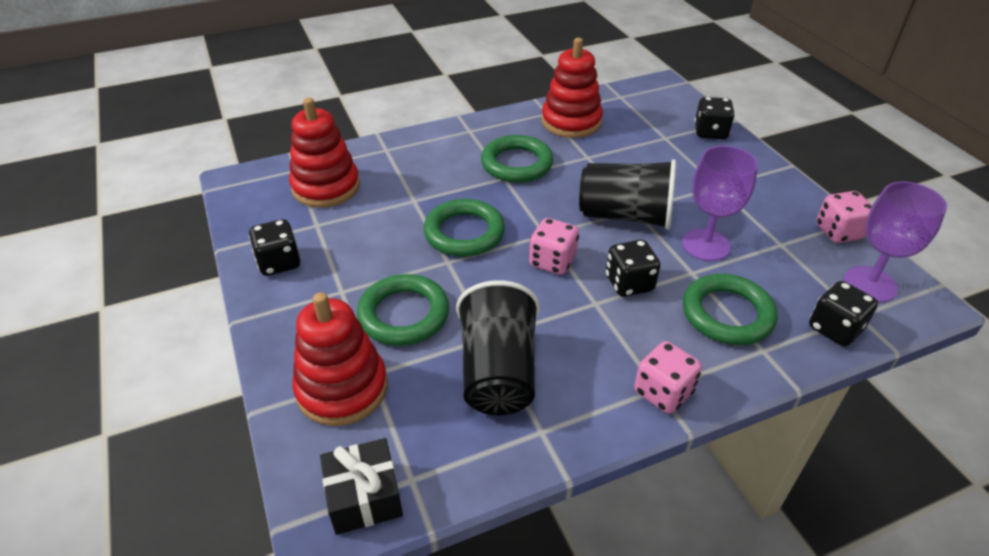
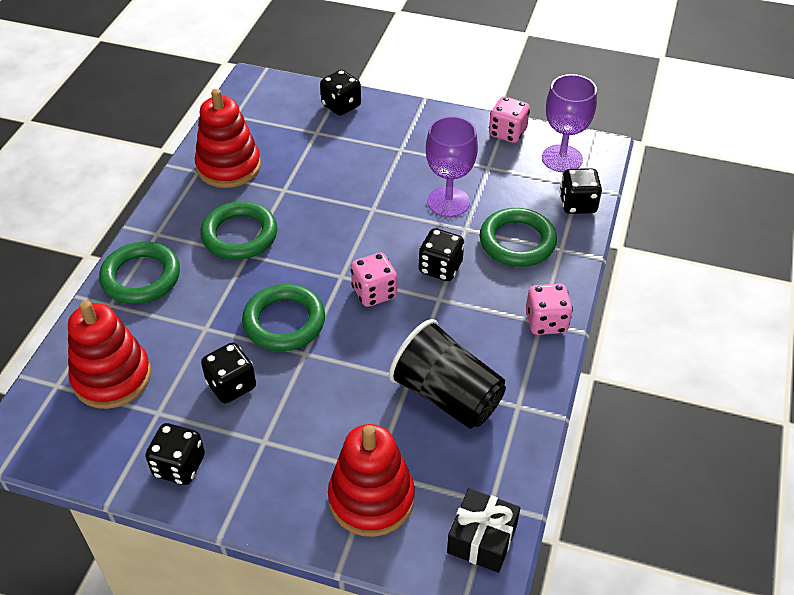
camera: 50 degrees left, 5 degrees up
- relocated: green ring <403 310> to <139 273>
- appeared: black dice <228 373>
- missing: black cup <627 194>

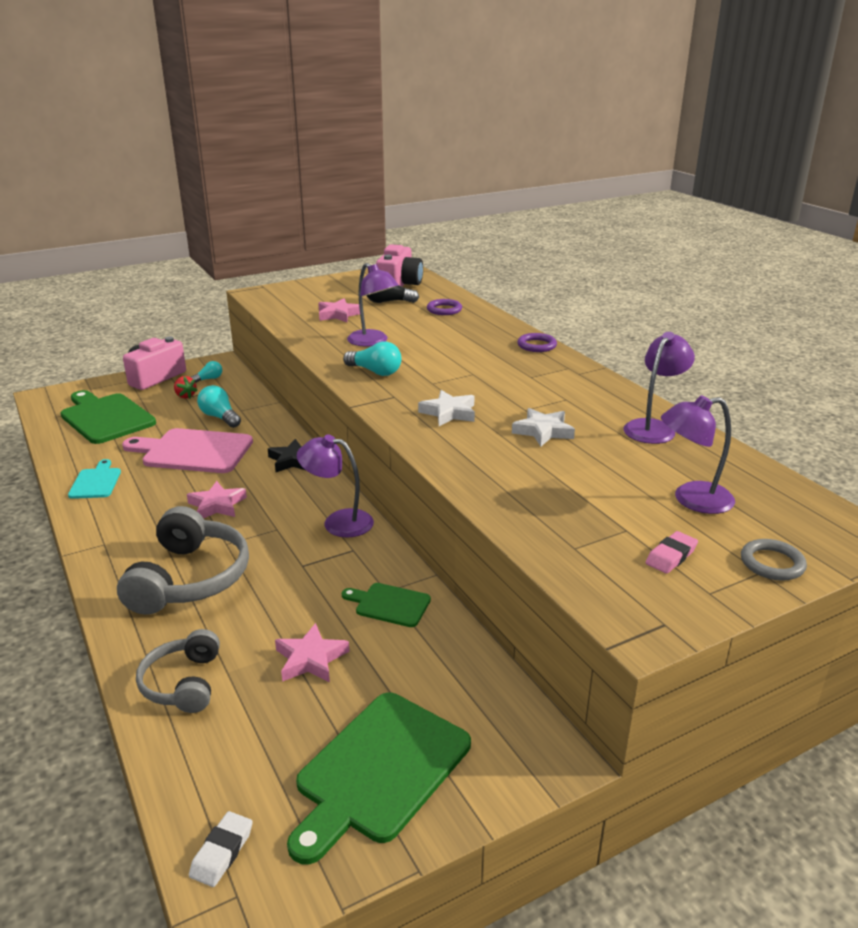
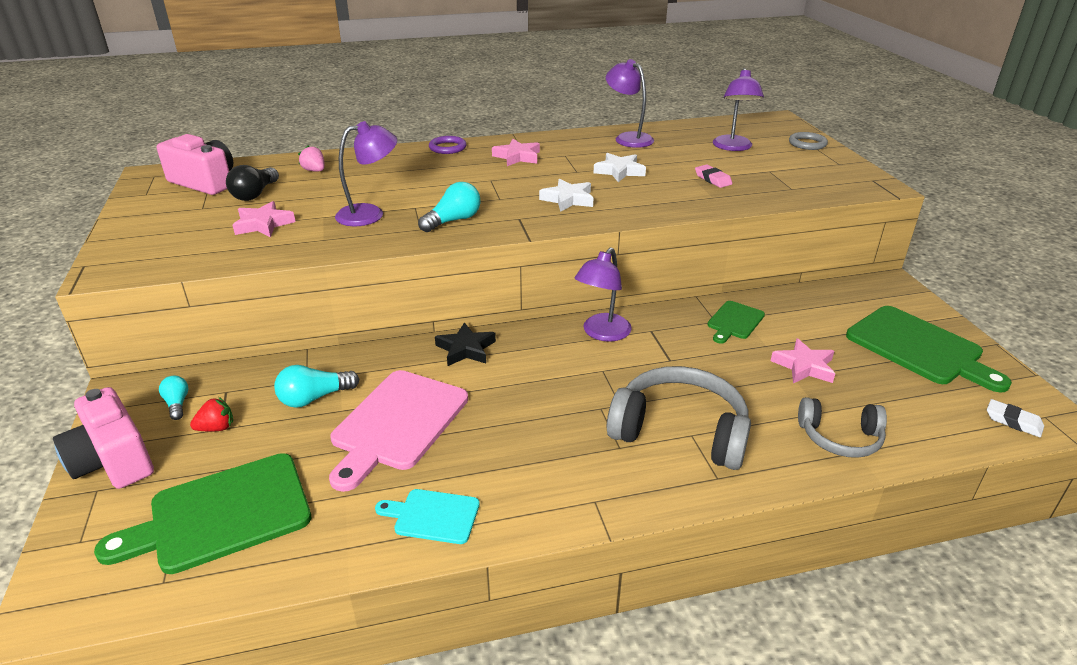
camera: 75 degrees left, 5 degrees up
- exchanged: purple ring <444 307> to pink strawberry <311 158>
- relocated: pink star <217 499> to <516 152>
- relocated: pink eraser <672 552> to <713 176>

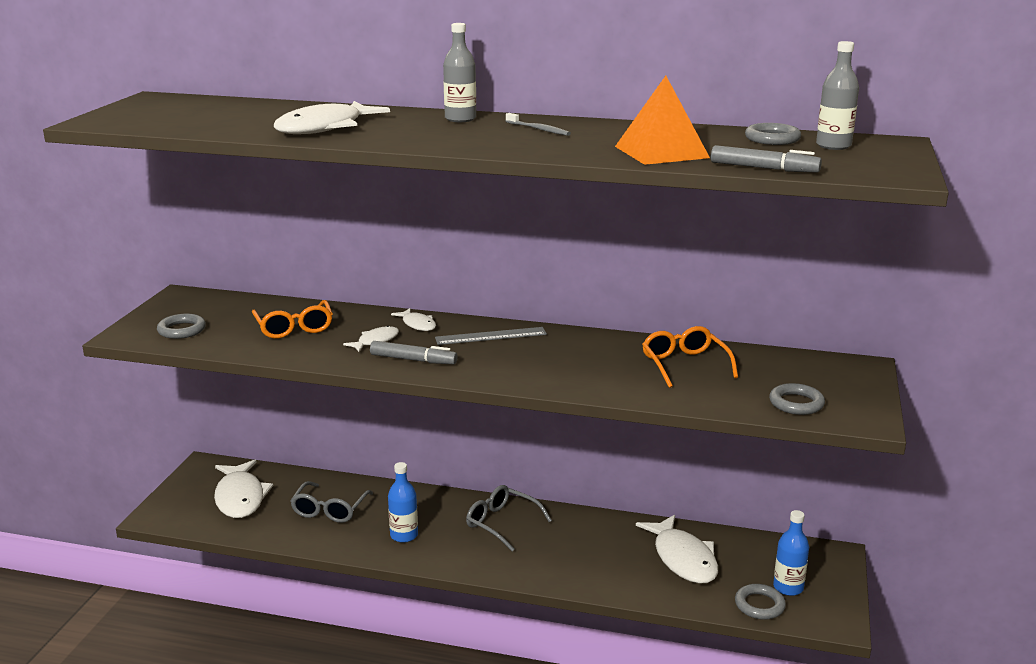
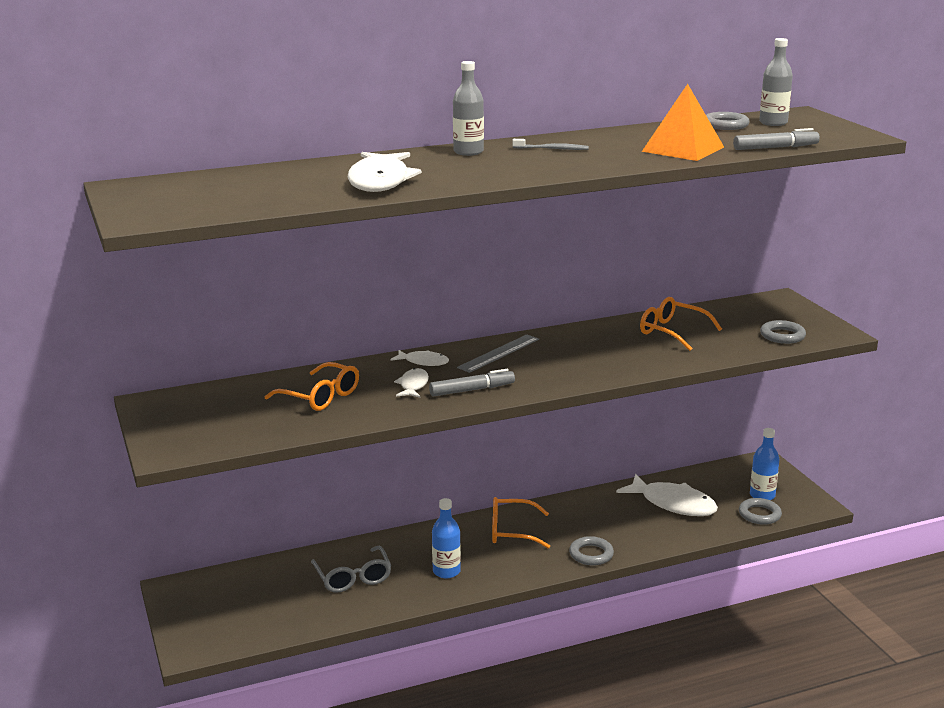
camera: 35 degrees left, 0 degrees up
- colour: grey glasses <509 518> to orange glasses <521 522>
- relocated: grey ring <181 326> to <591 551>
- missing: white fish <243 489>

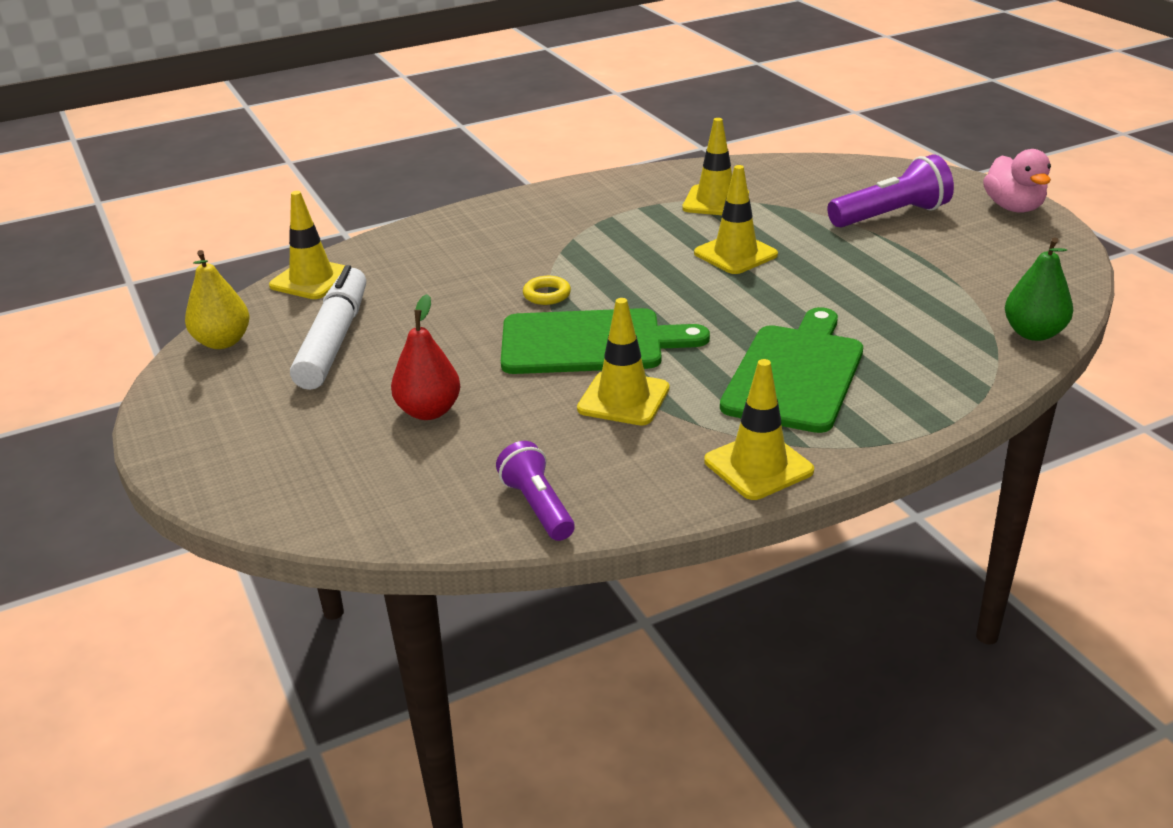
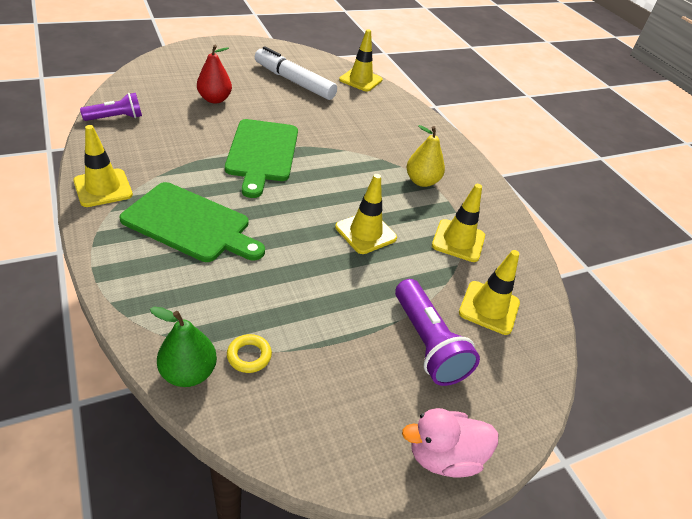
camera: 85 degrees right, 10 degrees up
- relocated: yellow ring <547 290> to <249 353>
- spun: white marker <328 327> = <296 73> 150 degrees counterclockwise
- relocated: yellow pear <217 299> to <426 156>
- relocated: yellow traffic cone <623 361> to <489 292>

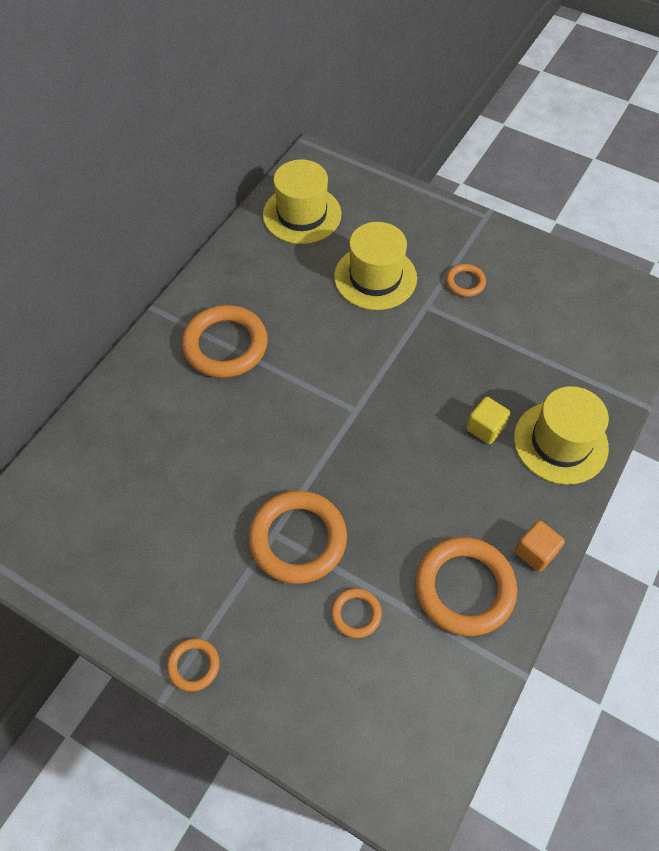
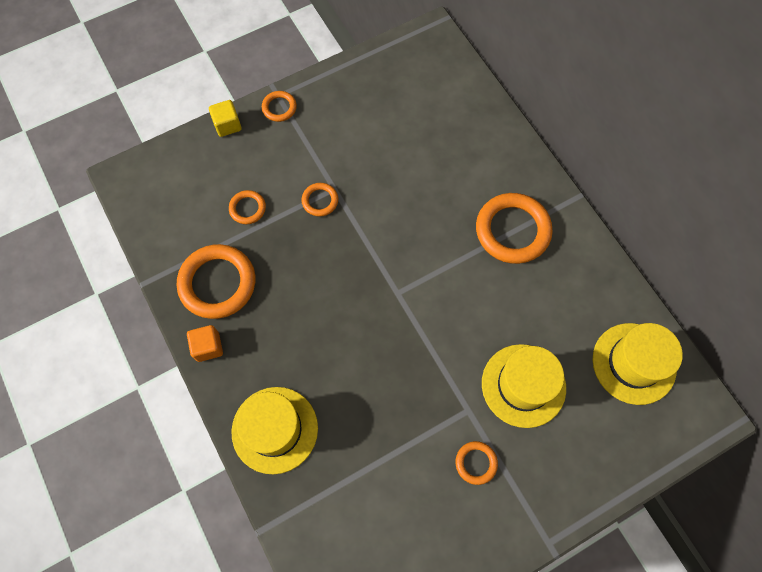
camera: 120 degrees right, 10 degrees up
- relocated: yellow cube <488 420> to <225 118>
- size: orange ring <298 537> = <319 200> x0.49

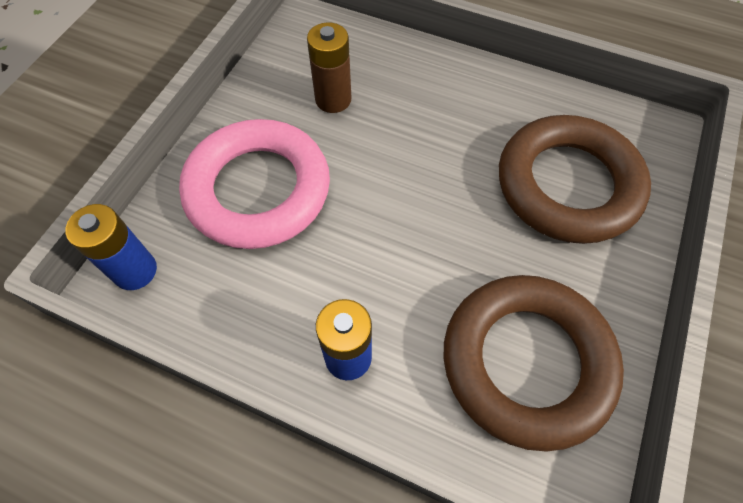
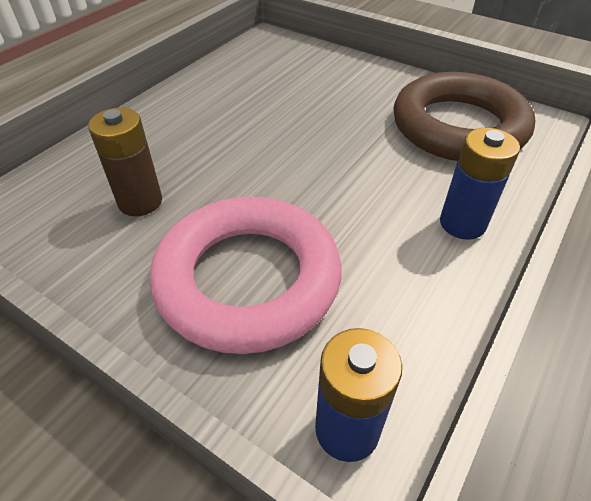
camera: 80 degrees left, 15 degrees down
- missing: brown ring <575 179>

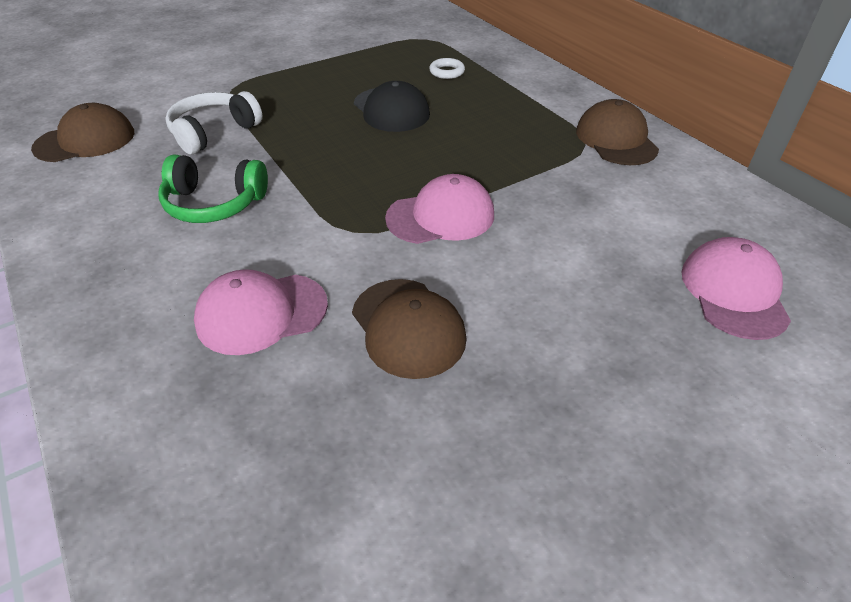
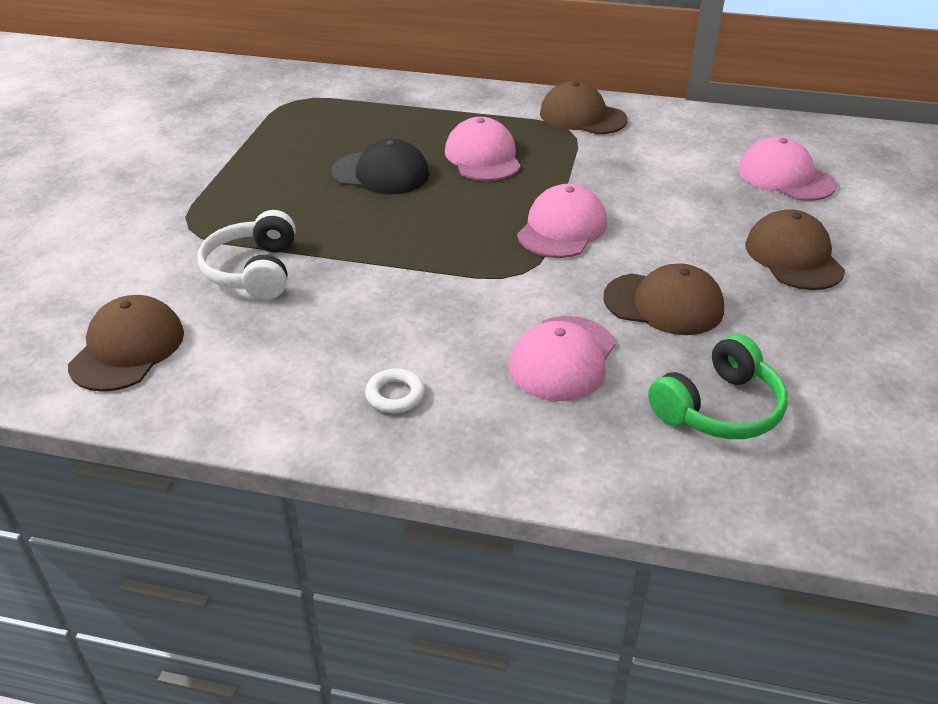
camera: 45 degrees left, 5 degrees down
- relocated: white ring <447 68> to <395 390>
- appeared: pink cap <483 149>
- relocated: green headphones <213 188> to <718 386>
- appeared: brown cap <795 249>

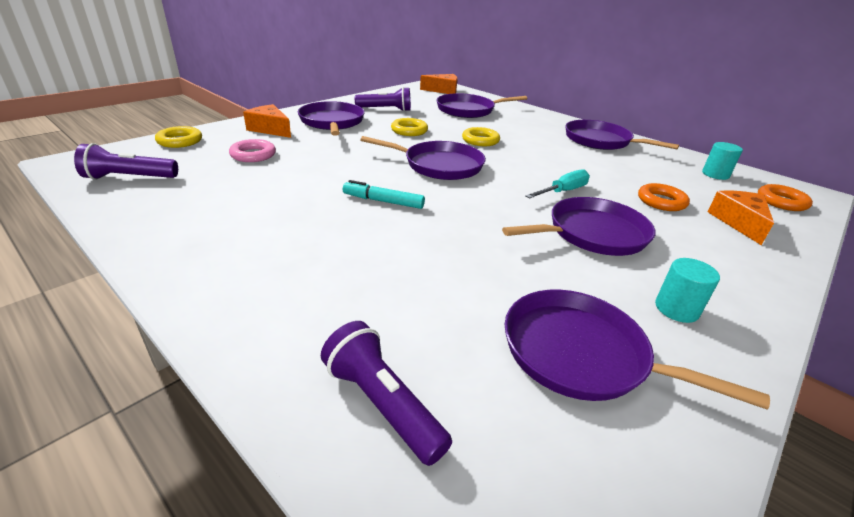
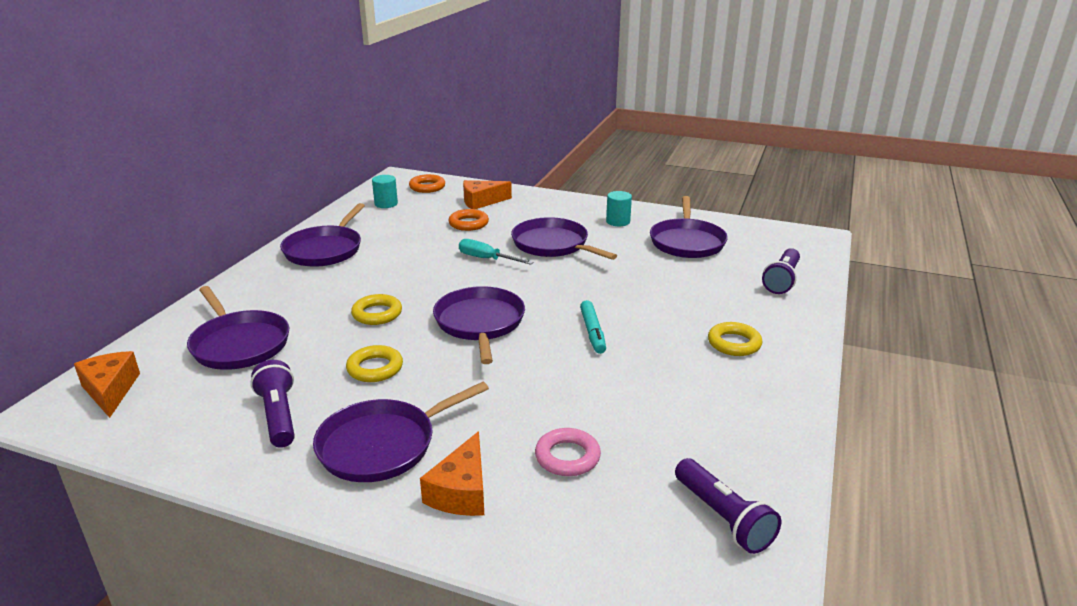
camera: 110 degrees left, 5 degrees down
- relocated: yellow ring <178 137> to <735 339>

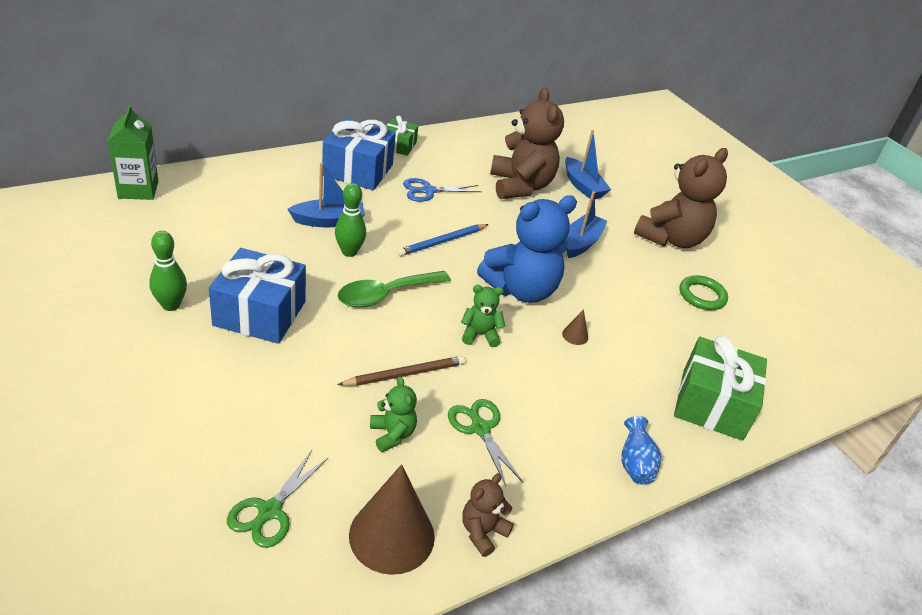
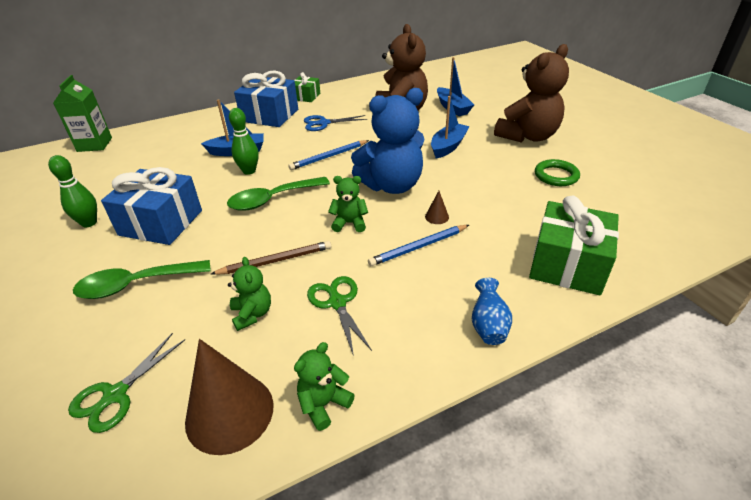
camera: 10 degrees right, 0 degrees up
- appeared: green spoon <142 279>
- colour: brown teddy bear <488 515> to green teddy bear <324 386>
- appeared: blue pencil <418 245>

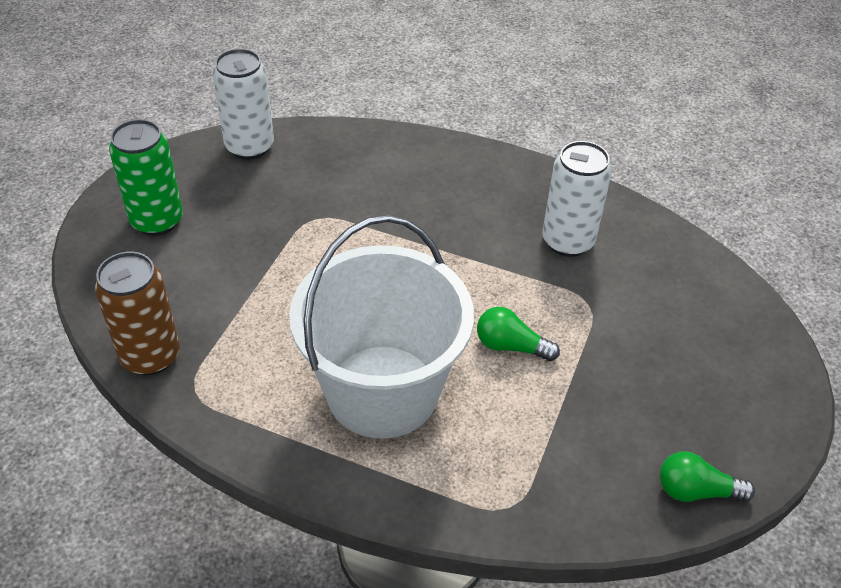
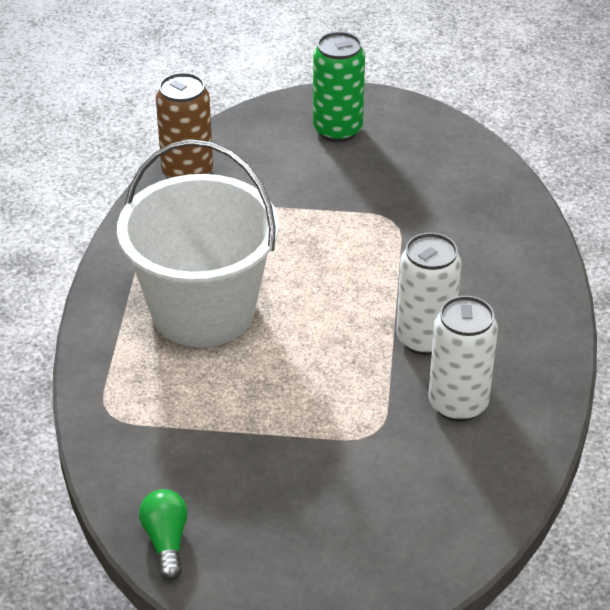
camera: 75 degrees right, 5 degrees down
- relocated: white can <243 104> to <428 294>
- missing: green light bulb <518 334>

